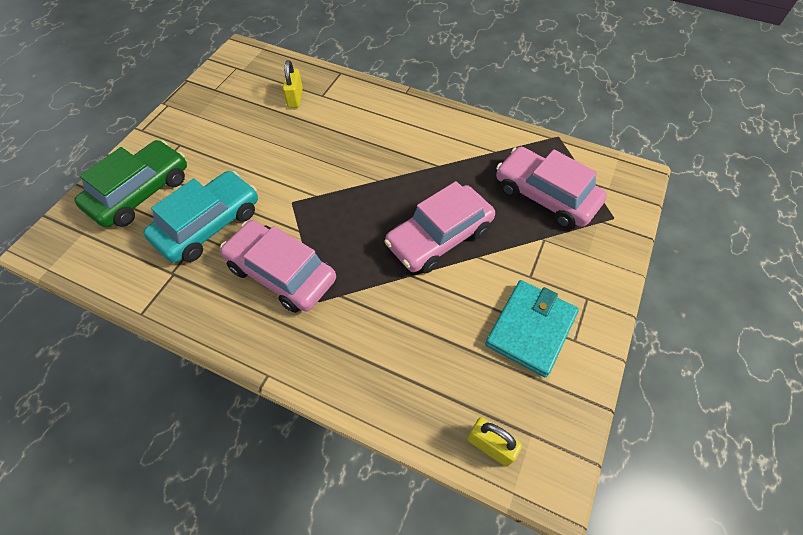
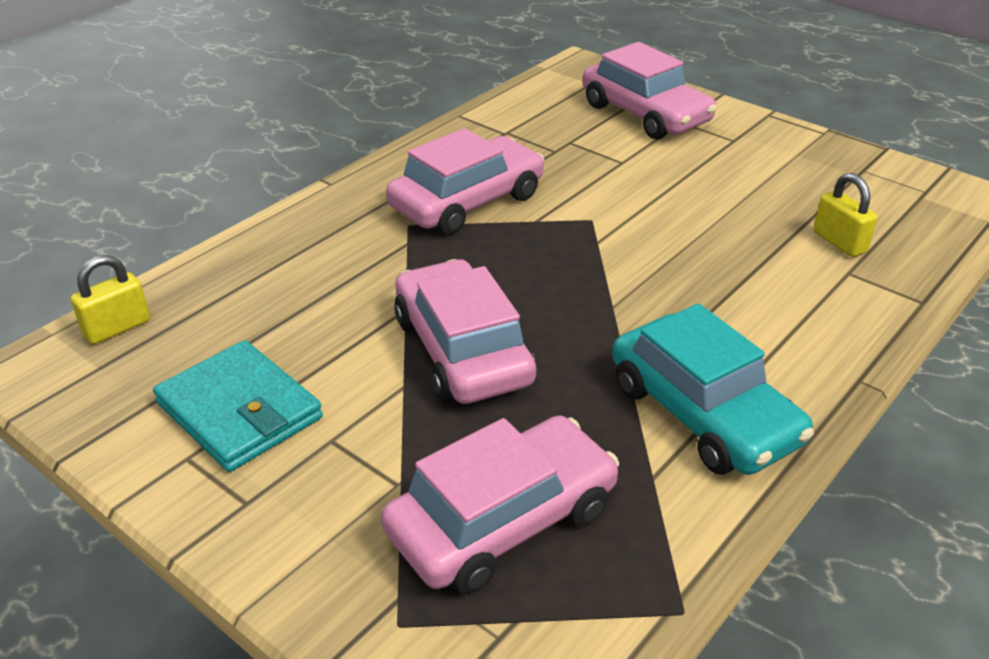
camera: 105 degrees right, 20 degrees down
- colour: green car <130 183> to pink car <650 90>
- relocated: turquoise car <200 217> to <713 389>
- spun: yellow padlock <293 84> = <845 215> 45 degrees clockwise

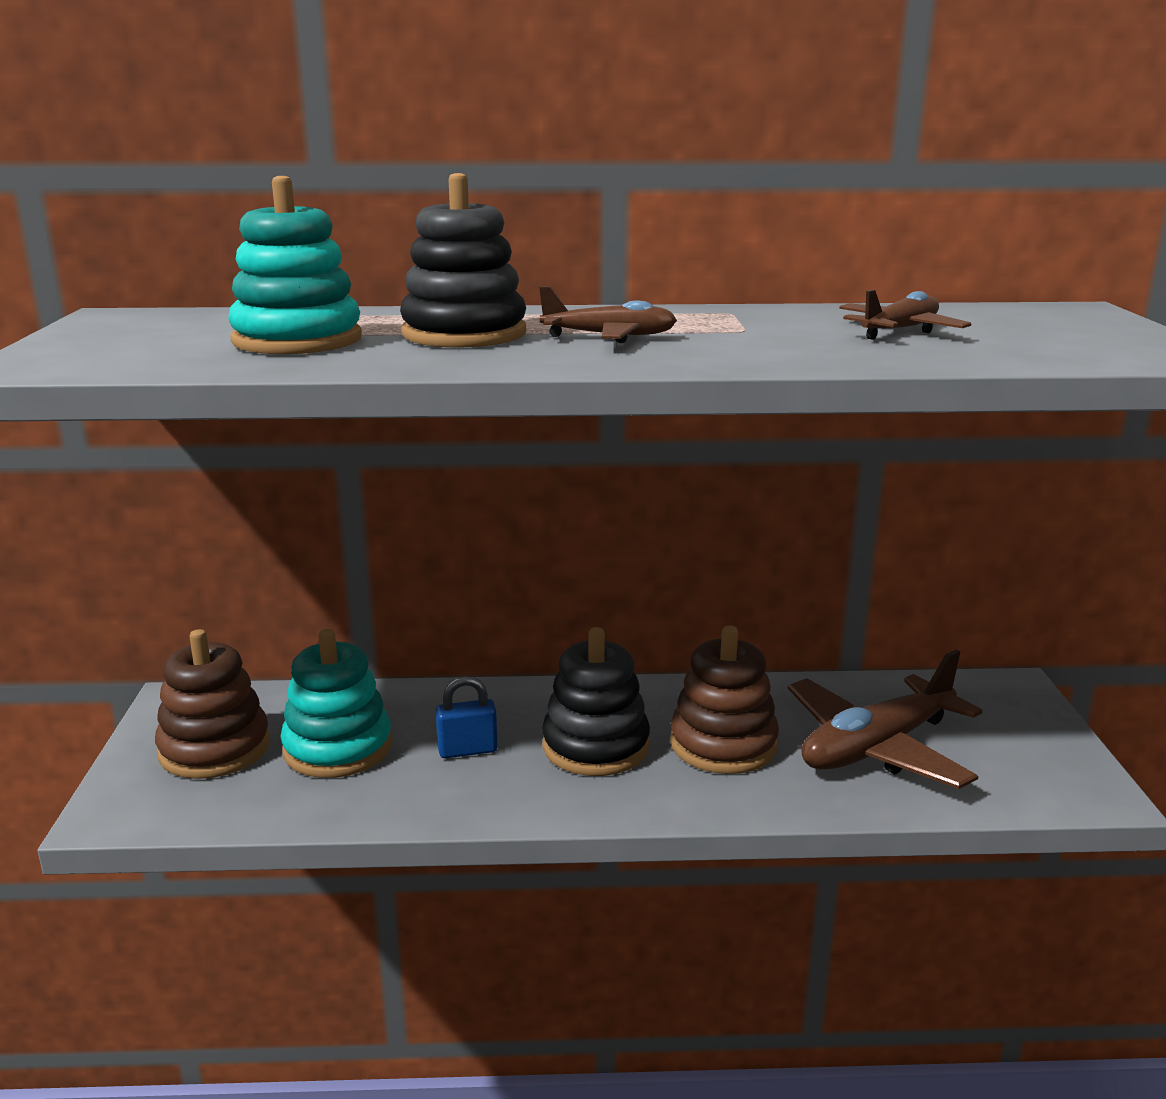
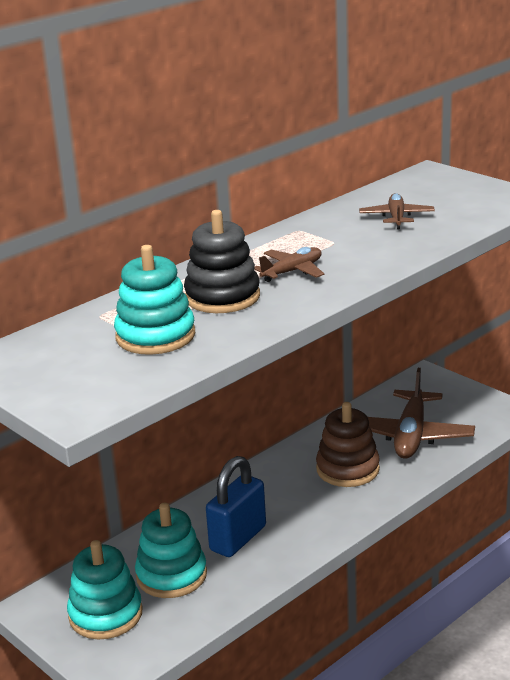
camera: 40 degrees left, 5 degrees up
- colour: brown stacking toy <212 704> to turquoise stacking toy <105 590>
- size: blue padlock <467 717> = <236 506> x1.79
- missing: black stacking toy <596 701>

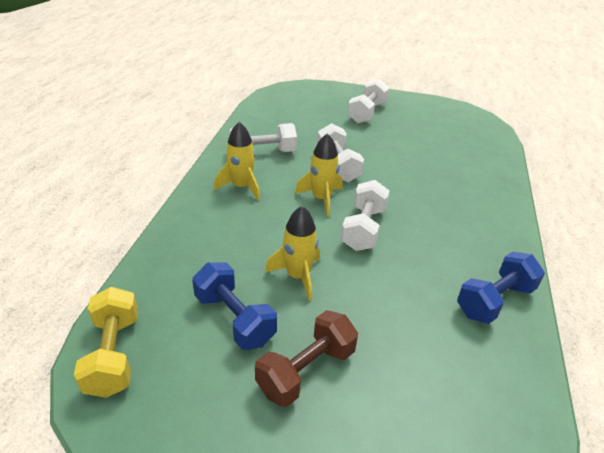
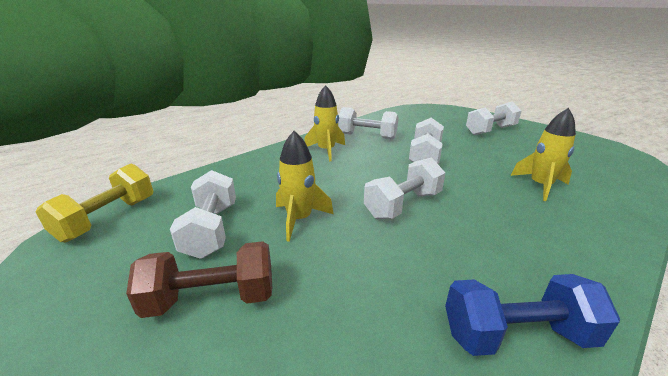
camera: 35 degrees right, 10 degrees down
- colour: blue dumbbell <234 306> to white dumbbell <203 214>
- relocated: yellow rocket <318 175> to <543 154>

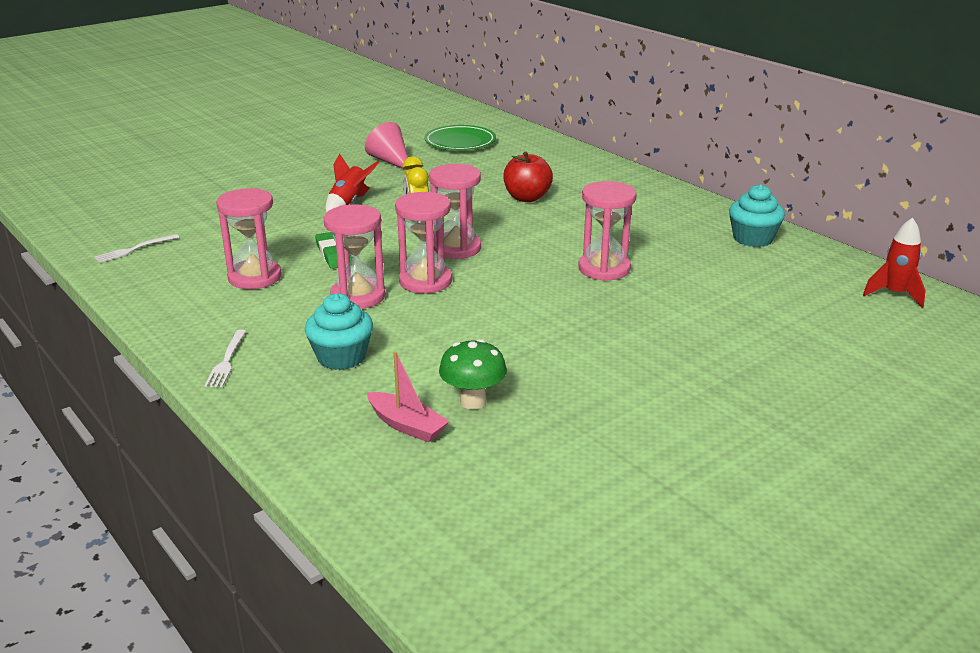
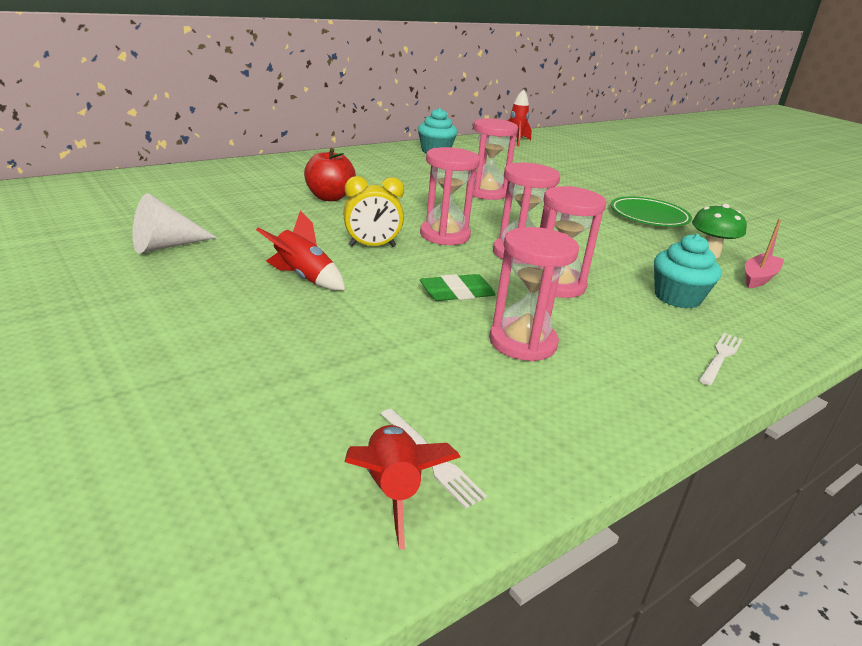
camera: 90 degrees left, 0 degrees up
- colour: pink cone <386 146> to white cone <174 223>
- appeared: red rocket <403 487>
- relocated: green plate <460 137> to <651 211>
- spun: white fork <225 358> = <721 359> 60 degrees counterclockwise

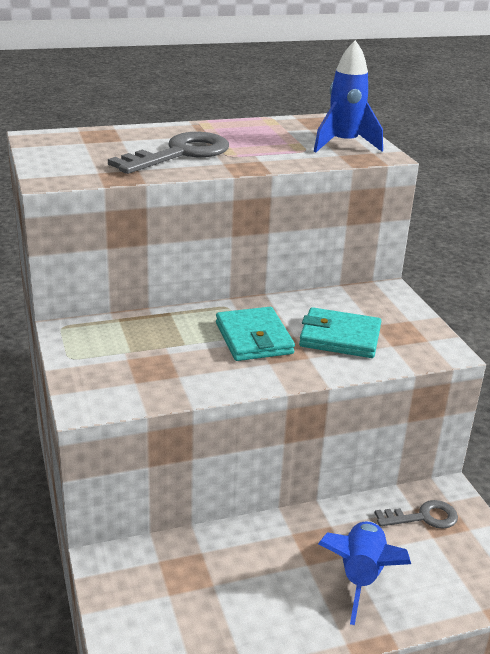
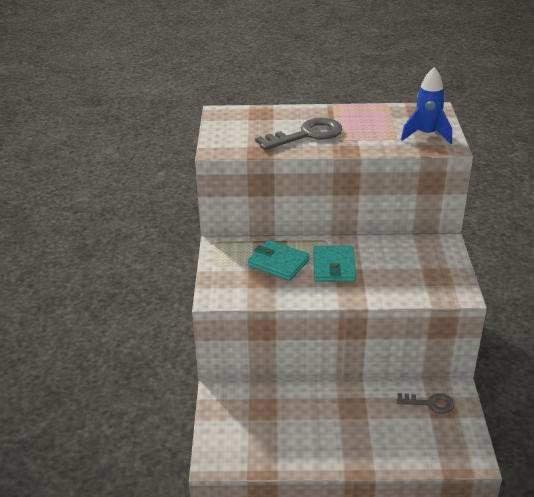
camera: 20 degrees right, 5 degrees up
- relocated: turquoise wallet <340 332> to <279 260>
- missing: blue rocket <364 573>

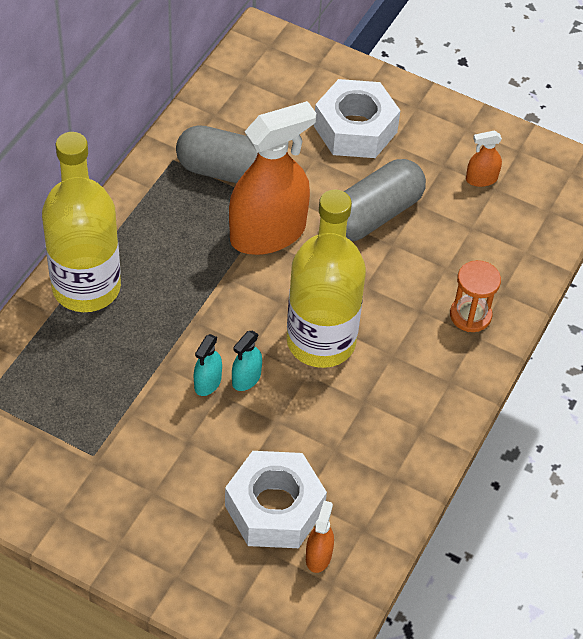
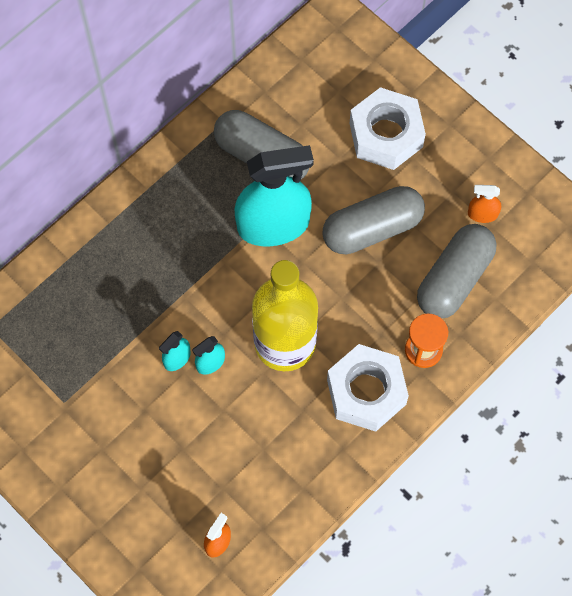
camera: 20 degrees right, 15 degrees up
- colour: orange spray bottle <272 178> to turquoise spray bottle <274 195>
- relocated: white nut <276 499> to <368 388>
- appeared: grey capsule <456 271>
- missing: yellow bottle <81 222>

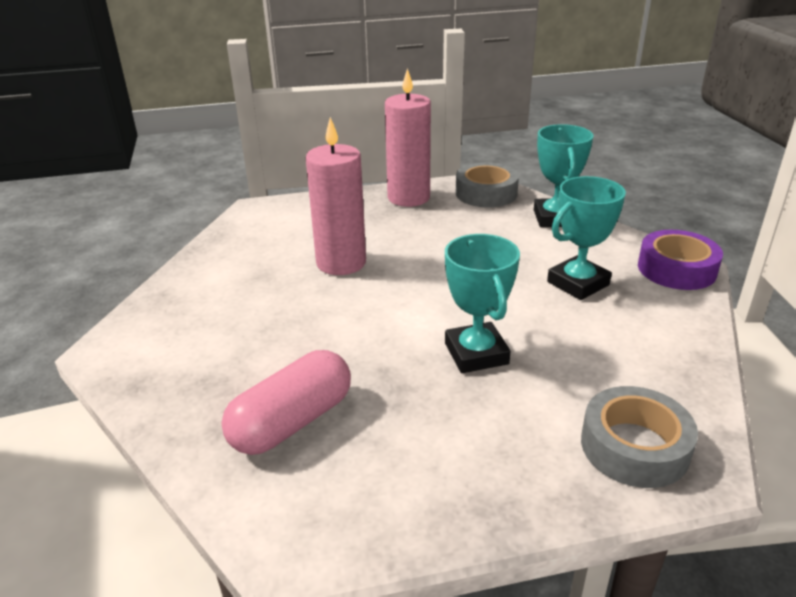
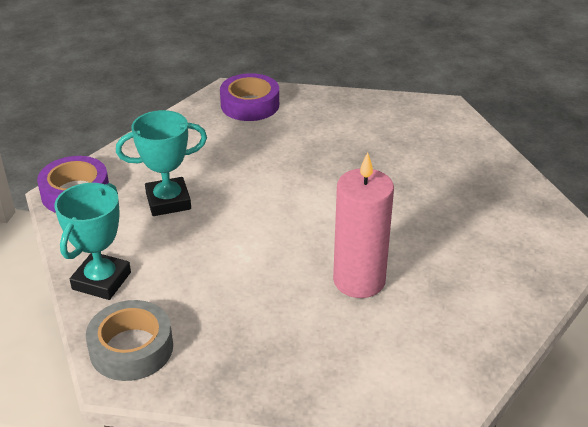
camera: 160 degrees left, 5 degrees up
- colour: grey tape <639 437> to purple tape <249 97>
- missing: pink capsule <286 402>
- missing: pink candle <408 137>
- missing: turquoise trophy <482 303>

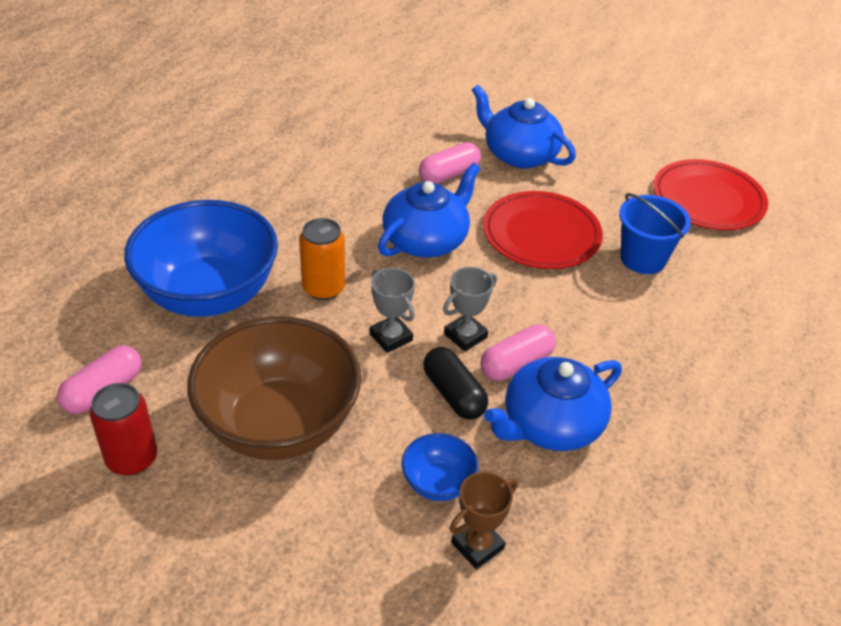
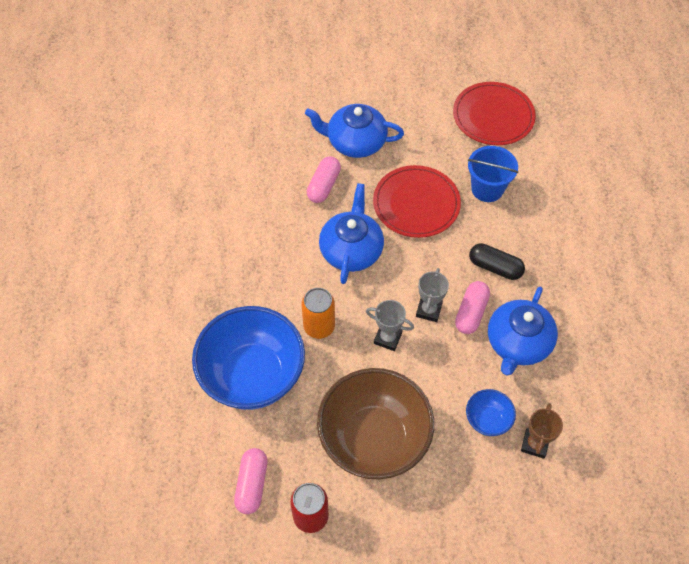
camera: 30 degrees left, 15 degrees up
- relocated: black capsule <455 383> to <497 261>

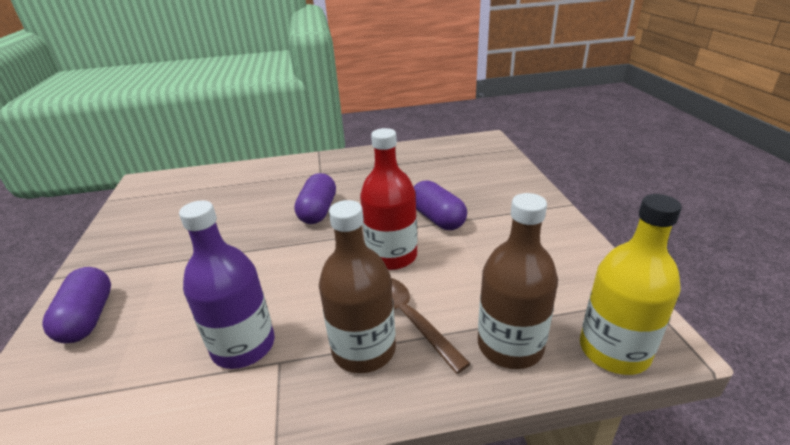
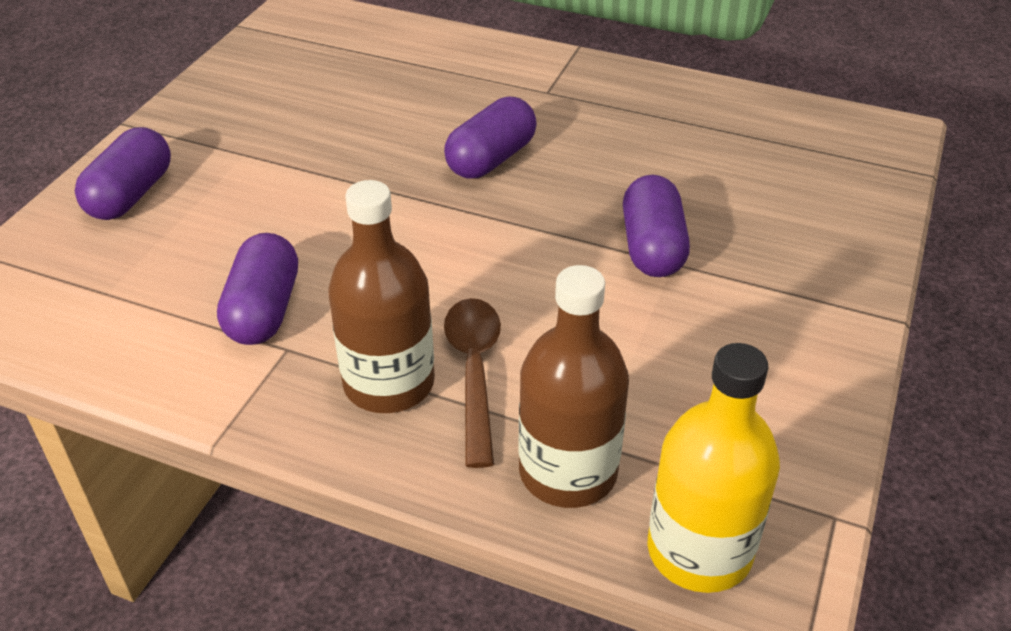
camera: 30 degrees right, 10 degrees up
- exchanged: purple bottle <227 284> to purple capsule <257 289>
- missing: red bottle <388 199>

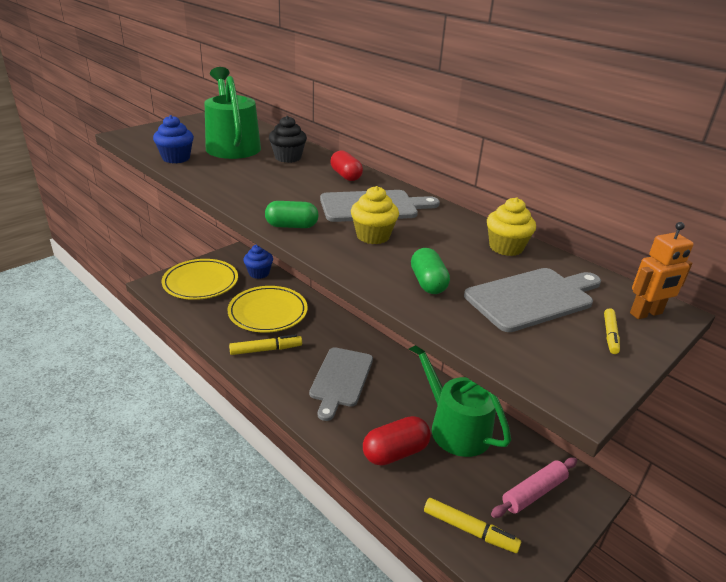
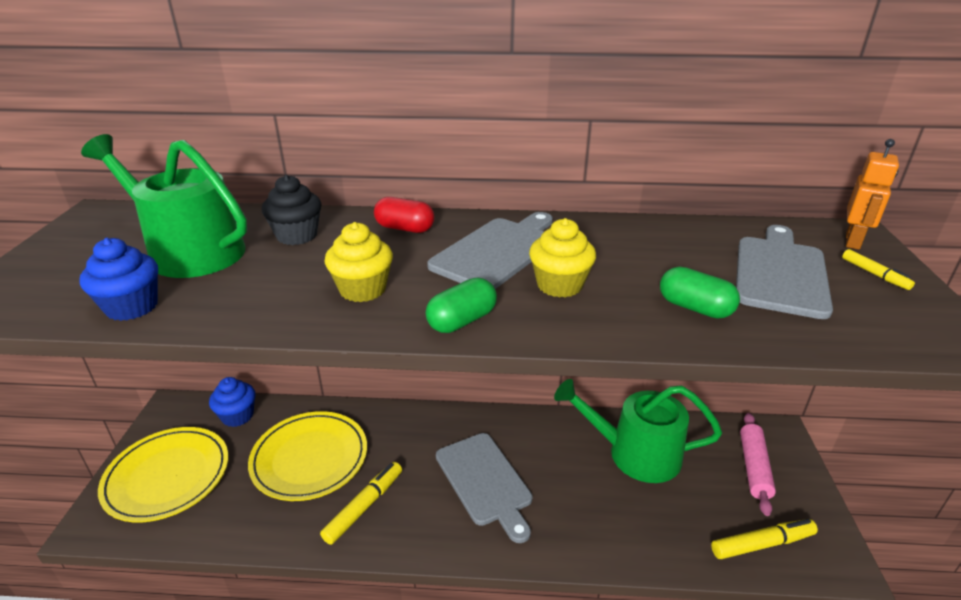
camera: 40 degrees left, 0 degrees up
- relocated: yellow cupcake <511 226> to <359 262>
- missing: red capsule <397 441>

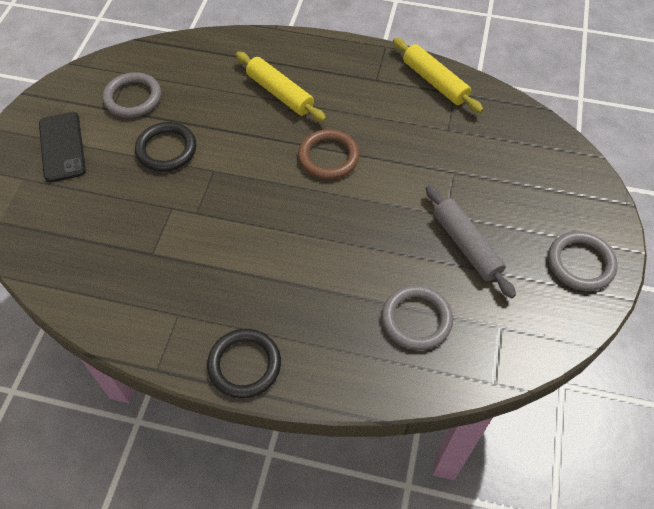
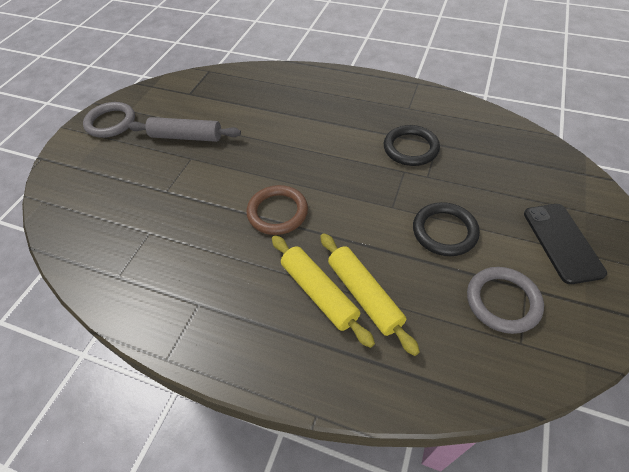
camera: 170 degrees left, 5 degrees down
- spun: grey rolling pin <471 241> = <184 129> 60 degrees counterclockwise
- relocated: yellow rolling pin <438 75> to <370 294>
- relocated: black ring <244 364> to <412 145>
- missing: grey ring <417 317>

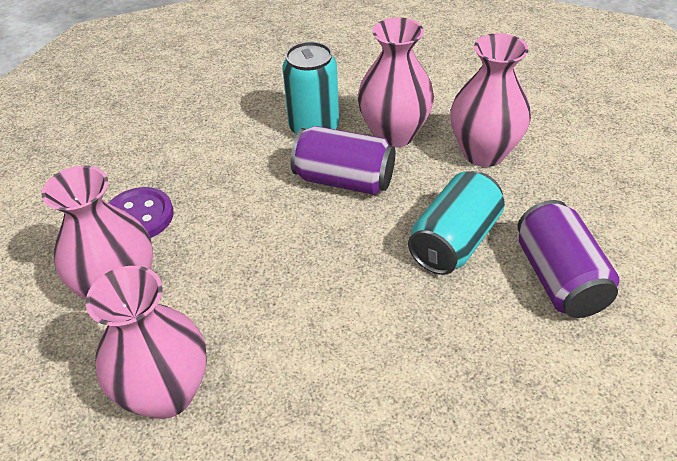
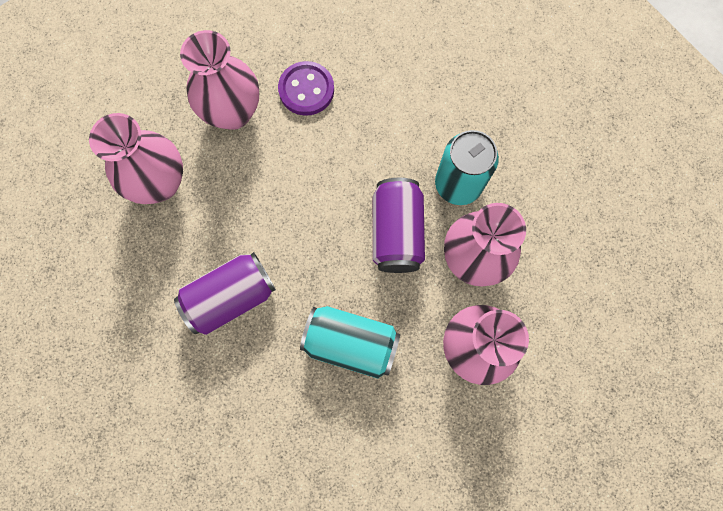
camera: 70 degrees right, 30 degrees up
- relocated: purple can <568 259> to <225 293>

